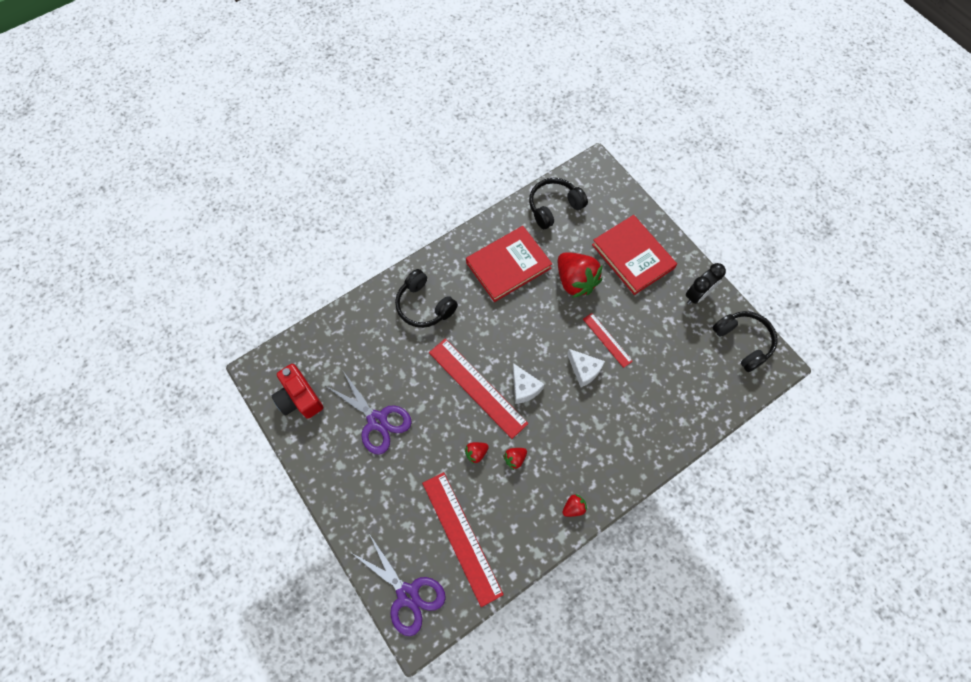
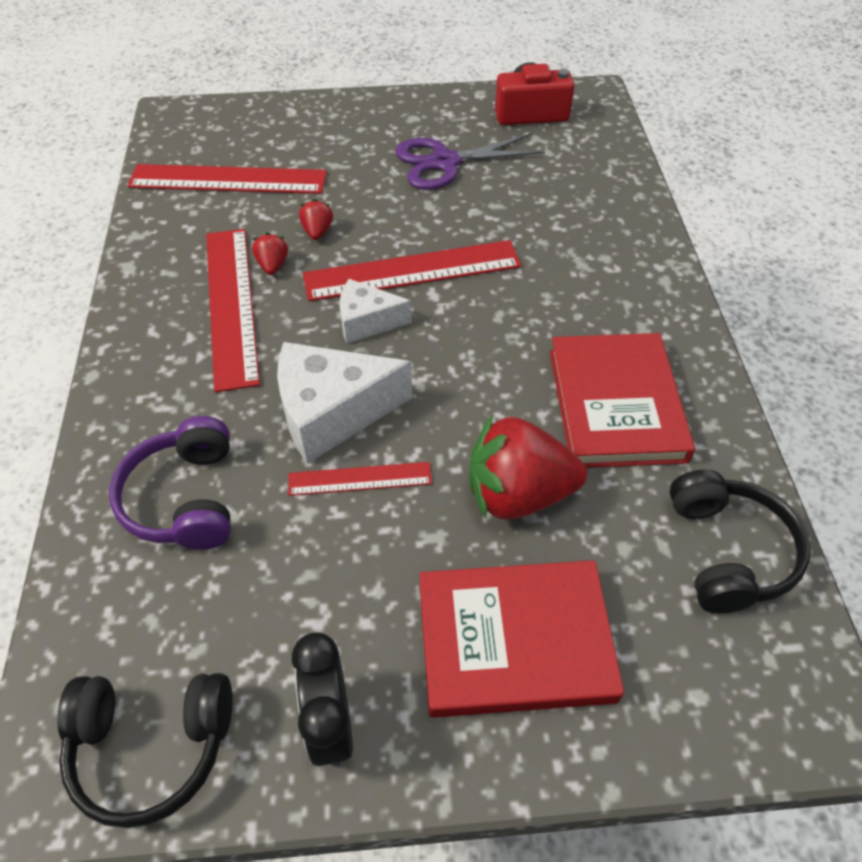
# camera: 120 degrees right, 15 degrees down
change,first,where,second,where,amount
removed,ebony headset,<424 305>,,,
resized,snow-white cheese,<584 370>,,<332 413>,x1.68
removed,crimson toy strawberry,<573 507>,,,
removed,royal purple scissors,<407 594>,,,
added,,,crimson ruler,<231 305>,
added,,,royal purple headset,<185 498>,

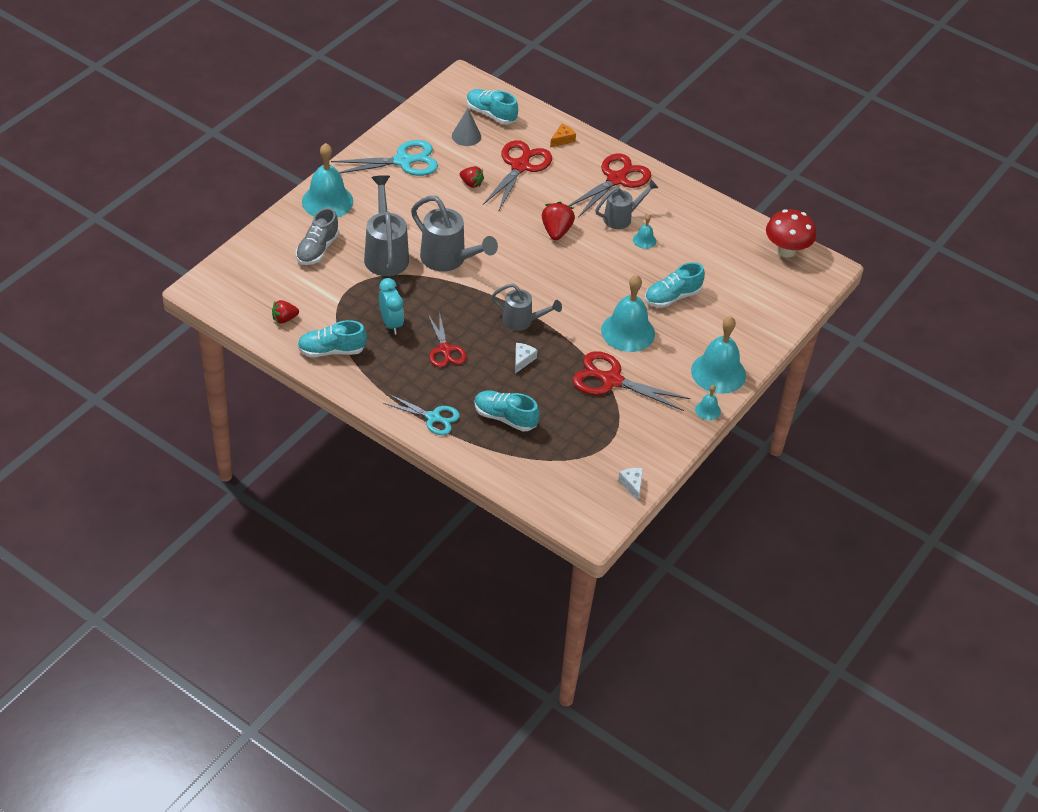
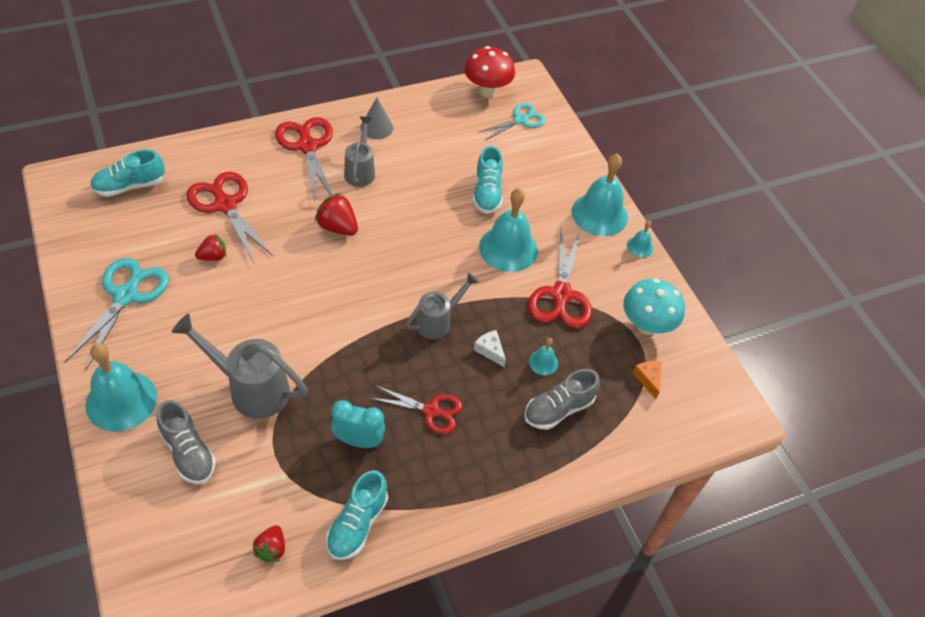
# camera: 60 degrees left, 5 degrees up
change,first,where,second,where,amount
moved,ash-grey cone,<466 136>,,<376 127>,
moved,orange-coloured cheese,<562 140>,,<648 379>,
removed,ash-grey watering pot,<448 260>,,,
moved,teal school bell,<644 240>,,<543 362>,
turned,crimson scissors,<611 380>,,<561 295>,45 degrees counterclockwise
recoloured,teal sneaker,<505 418>,ash-grey sneaker,<558 409>,
moved,teal scissors,<433 418>,,<521 120>,
removed,snow-white cheese,<632 485>,,,
added,,,teal mushroom,<646 325>,

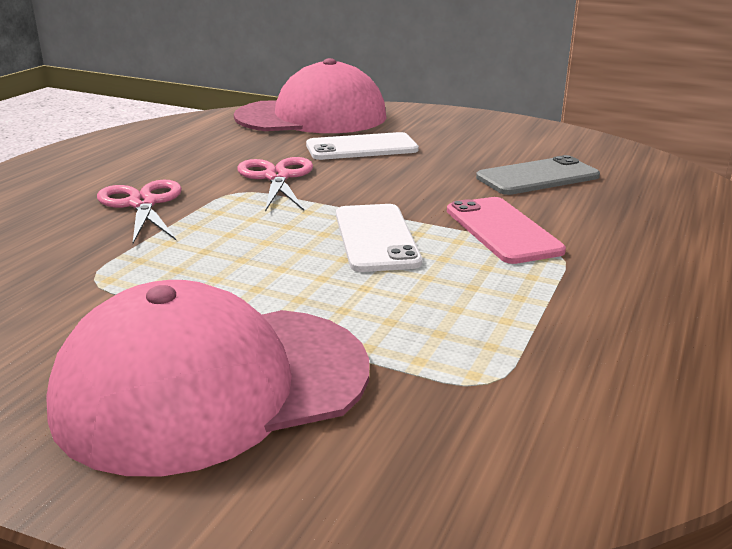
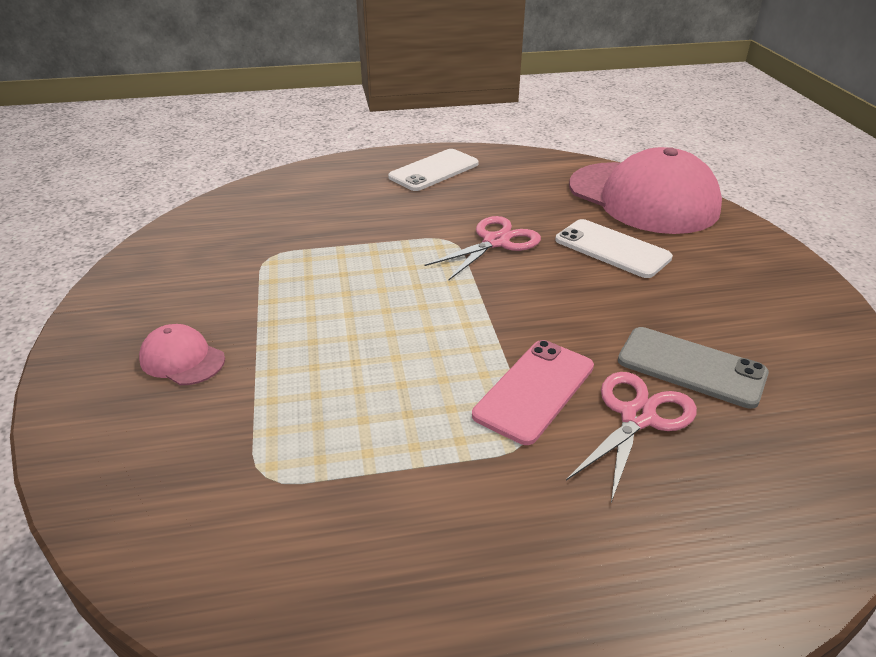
# camera: 55 degrees right, 10 degrees up
change,first,where,second,where,amount
moved,rose-pink scissors,<143 204>,,<637 417>,
moved,snow-white phone,<376 238>,,<434 170>,
resized,rose-pink cap,<213 385>,,<182 359>,x0.42

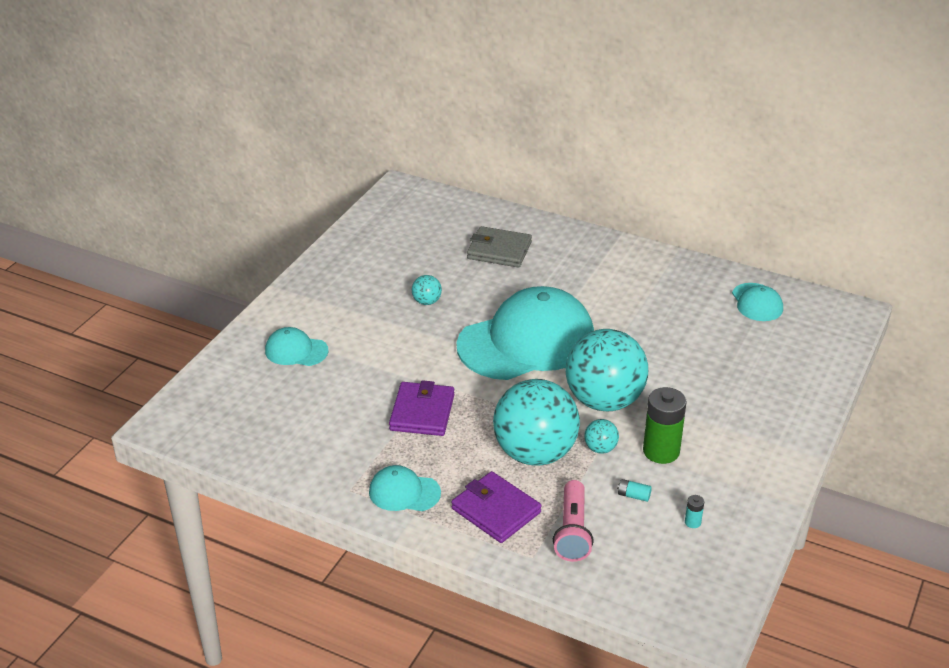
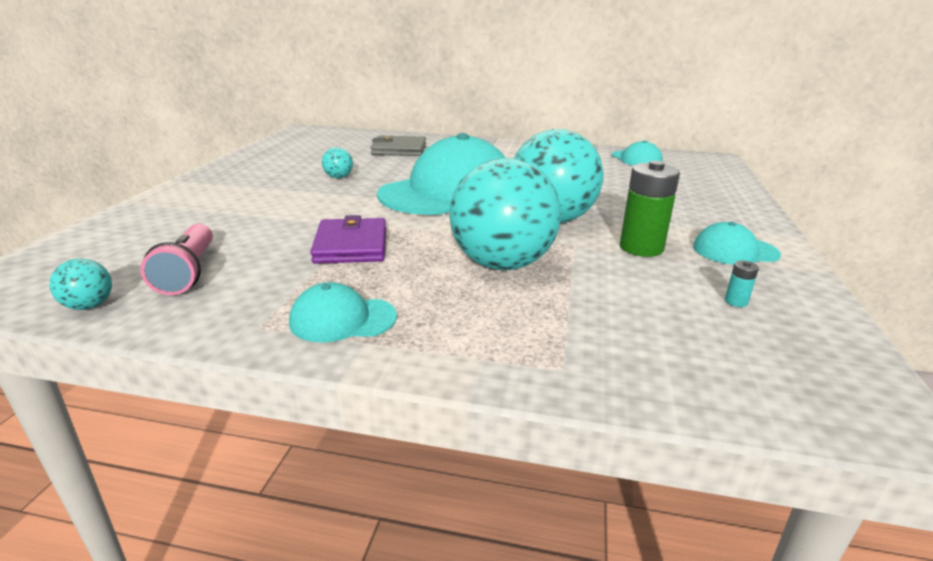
# camera: 15 degrees left, 10 degrees down
change,first,where,second,where,amount
moved,teal cap,<296 351>,,<735 251>,
moved,teal play ball,<600 448>,,<89 306>,
removed,royal purple wallet,<496 510>,,,
removed,teal battery,<633 495>,,,
moved,rose-pink flashlight,<573 531>,,<189 272>,

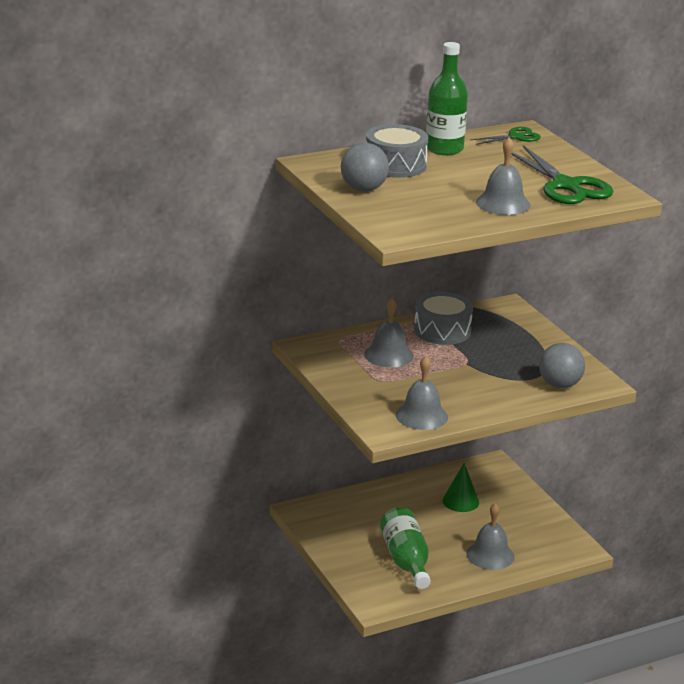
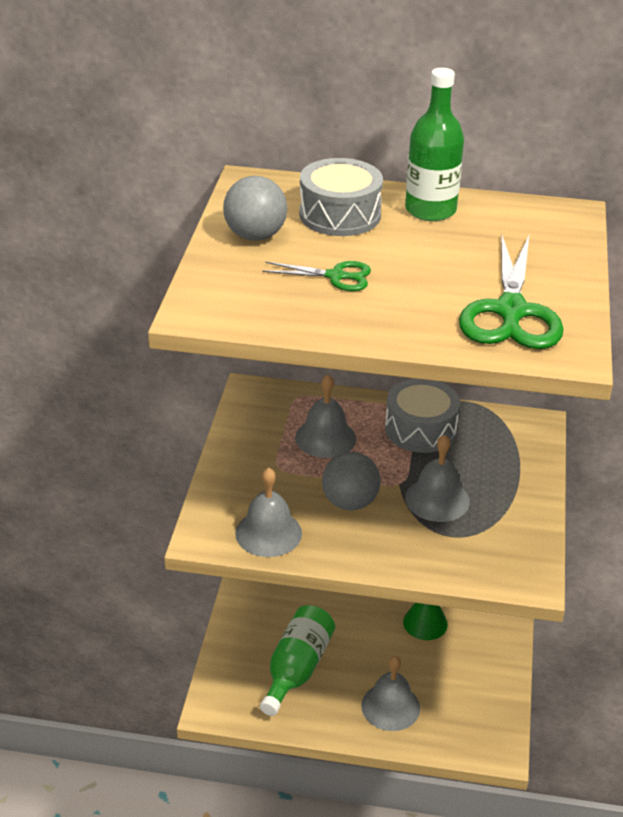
# camera: 35 degrees right, 10 degrees up
change,first,where,second,where,amount
moved,leaf-green scissors,<516 137>,,<336 276>,
moved,ash-grey school bell,<503 203>,,<437 499>,
moved,ash-grey play ball,<559 385>,,<350 502>,

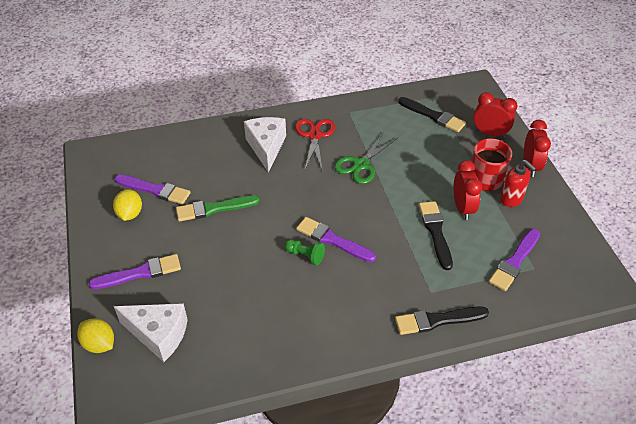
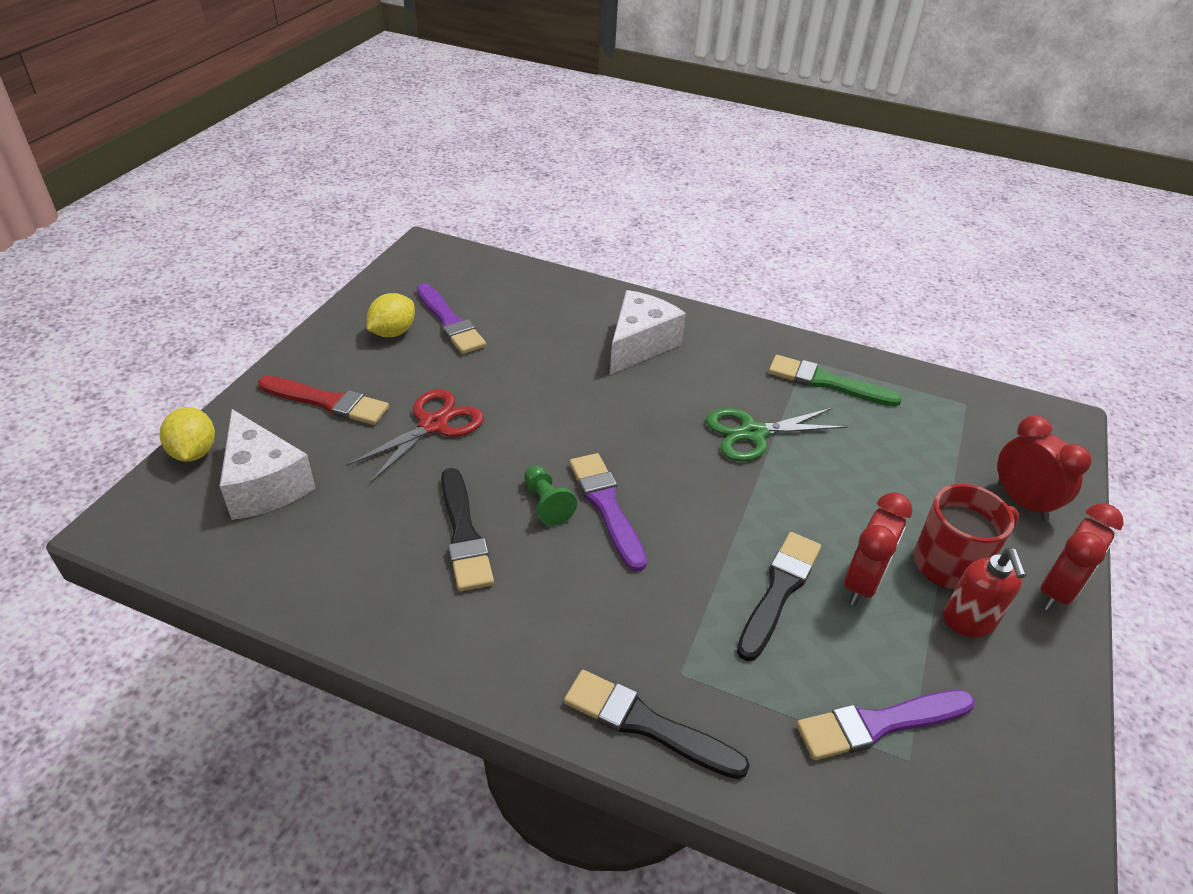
# camera: 35 degrees right, 5 degrees down
change,first,where,second,where,amount
moved,ebony paint brush,<433 116>,,<464 534>,
moved,crimson scissors,<314 136>,,<433 425>,
moved,leaf-green paint brush,<214 209>,,<826 382>,
recoloured,royal purple paint brush,<140 273>,crimson paint brush,<327 402>,

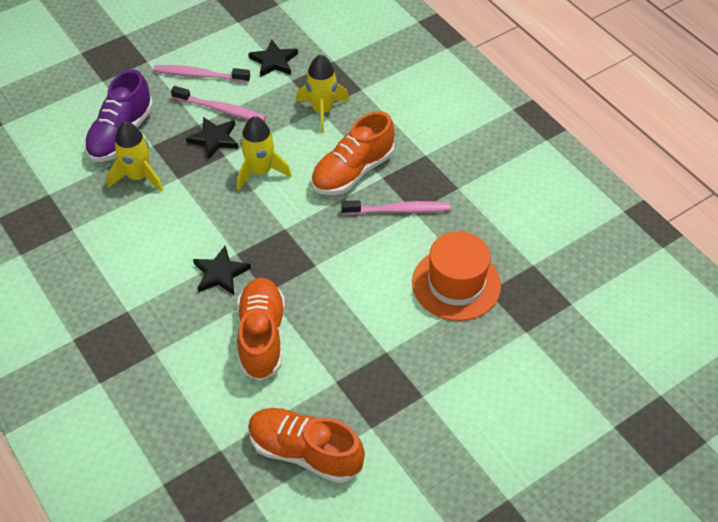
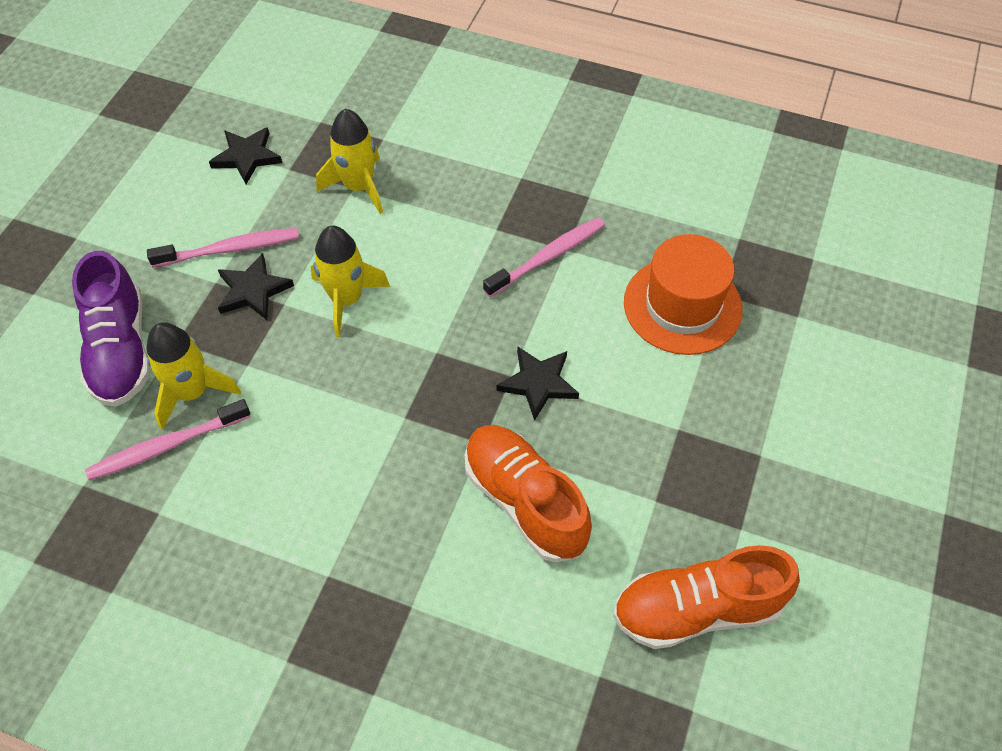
# camera: 35 degrees left, 5 degrees up
change,first,where,second,where,amount
moved,rose-pink dental brush,<199 75>,,<166 446>,
removed,orange-coloured sneaker,<353 171>,,,
moved,ebony five-pointed star,<220 273>,,<538 383>,

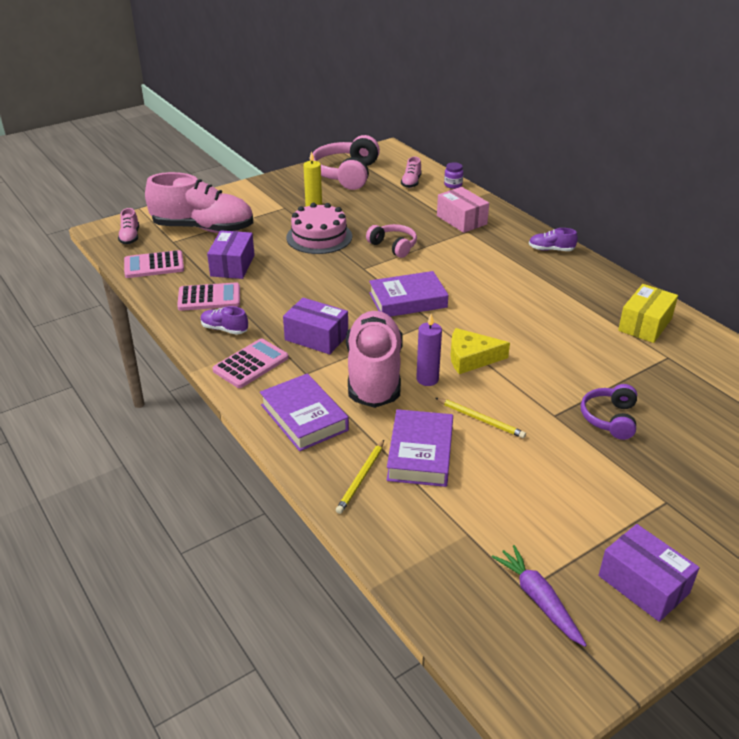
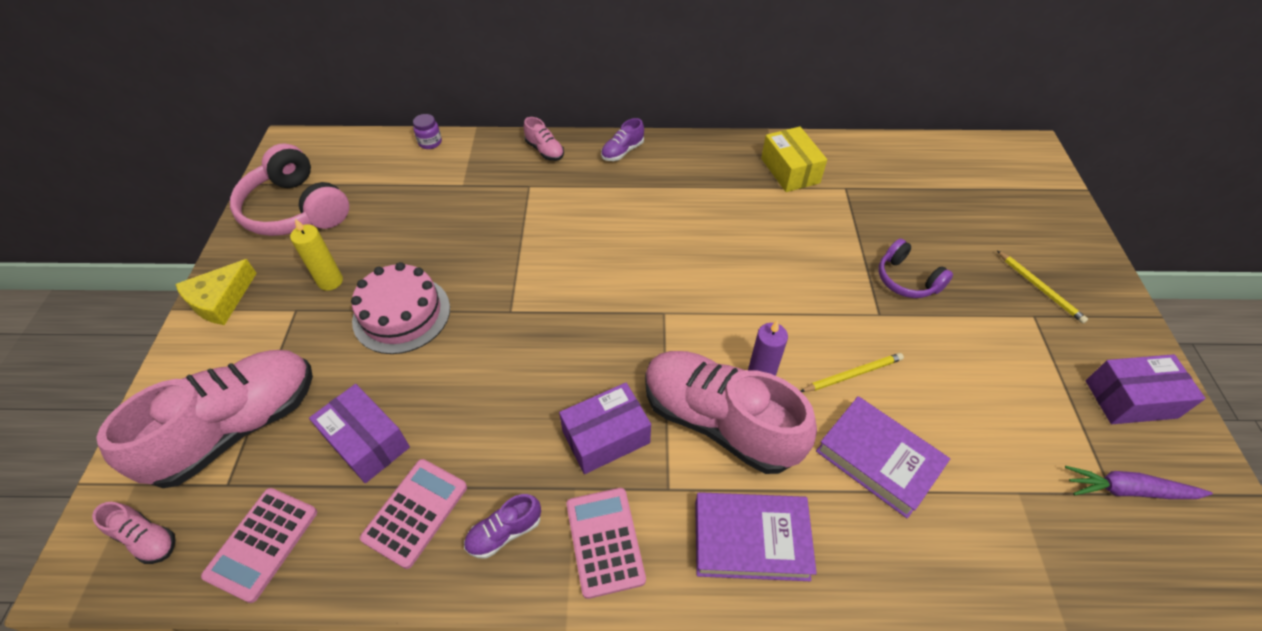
# camera: 55 degrees left, 15 degrees up
change,first,where,second,where,amount
moved,rose-pink sneaker,<411 182>,,<544 150>,
removed,rose-pink parcel,<461 220>,,,
removed,rose-pink headset,<393 246>,,,
removed,royal purple hardcover,<408 300>,,,
moved,bright yellow cheese,<471 358>,,<220 300>,
moved,bright yellow lead pencil,<361 478>,,<1040 288>,

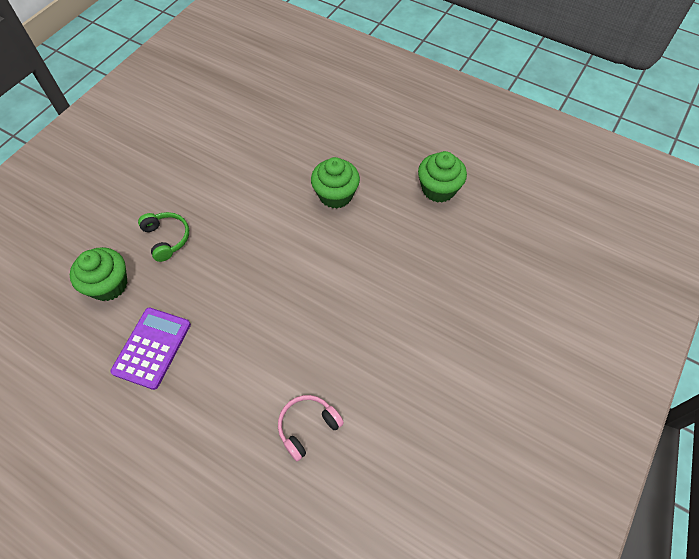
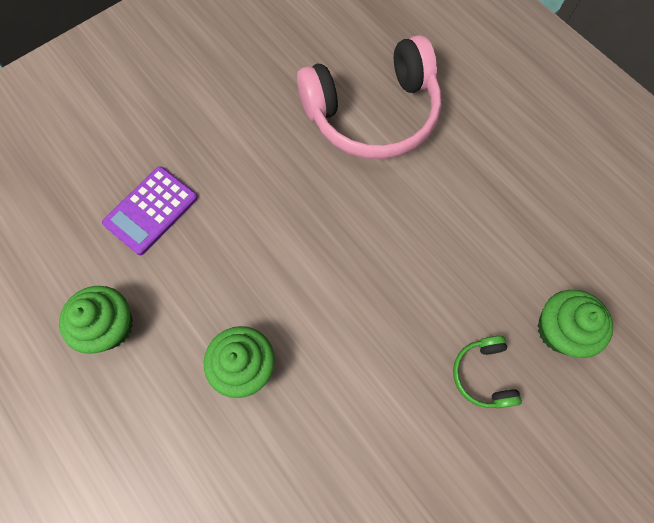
# camera: 160 degrees left, 10 degrees up
change,first,where,second,where,amount
moved,royal purple pocket calculator,<152 348>,,<151 210>,
resized,rose-pink headset,<307 427>,,<373 114>,x2.31

